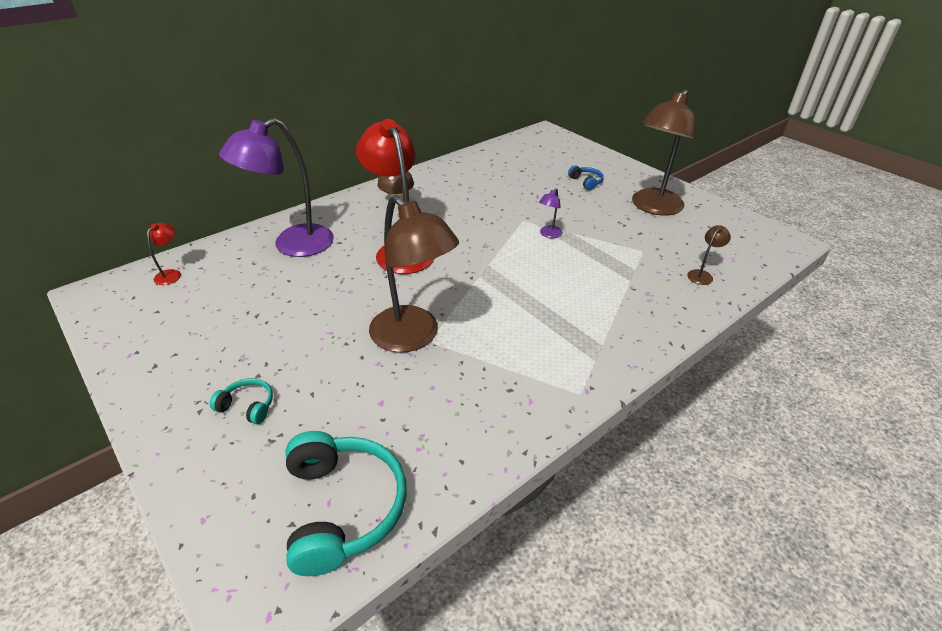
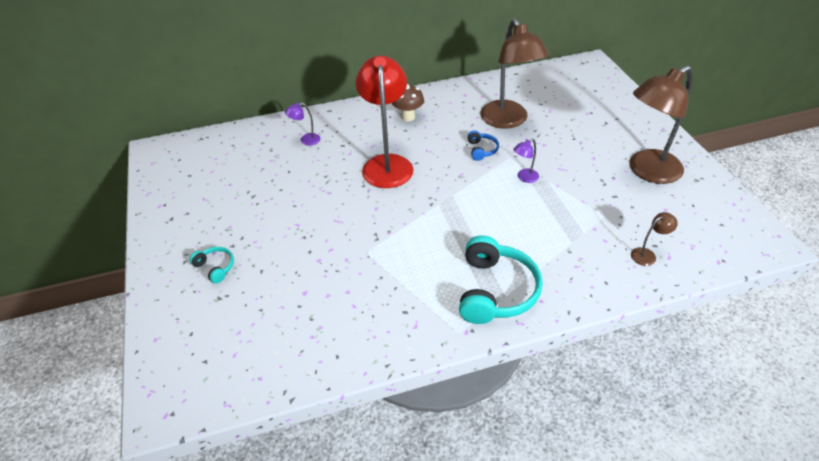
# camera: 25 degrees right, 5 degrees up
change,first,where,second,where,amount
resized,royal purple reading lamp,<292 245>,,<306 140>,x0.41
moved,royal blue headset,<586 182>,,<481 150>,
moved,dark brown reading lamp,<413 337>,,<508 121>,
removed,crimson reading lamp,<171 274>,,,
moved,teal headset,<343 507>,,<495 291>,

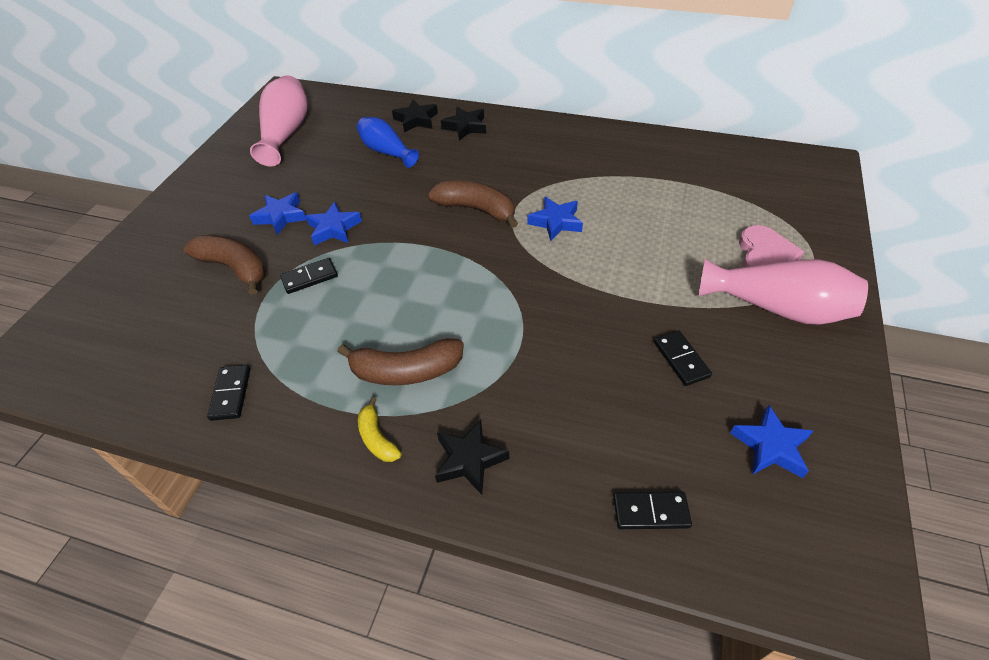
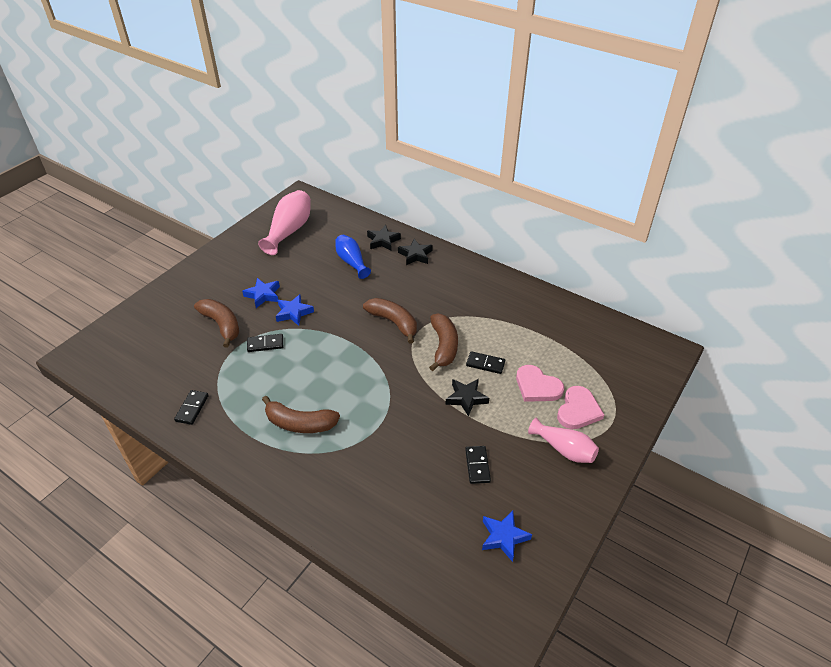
# camera: 15 degrees right, 5 degrees down
change,first,where,second,where,amount
replaced,royal blue five-pointed star,<556 222>,dark brown banana,<444 346>,
resized,rose-pink tall vase,<777 308>,,<564 449>,x0.66
removed,bright yellow banana,<377 438>,,,
moved,ebony five-pointed star,<469 460>,,<466 398>,
moved,ebony domino,<651 512>,,<485 364>,
added,,,rose-pink heart,<537 386>,

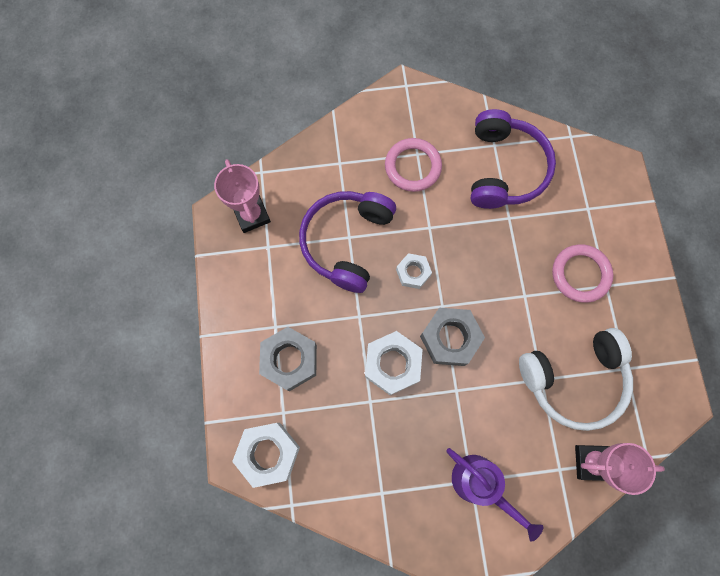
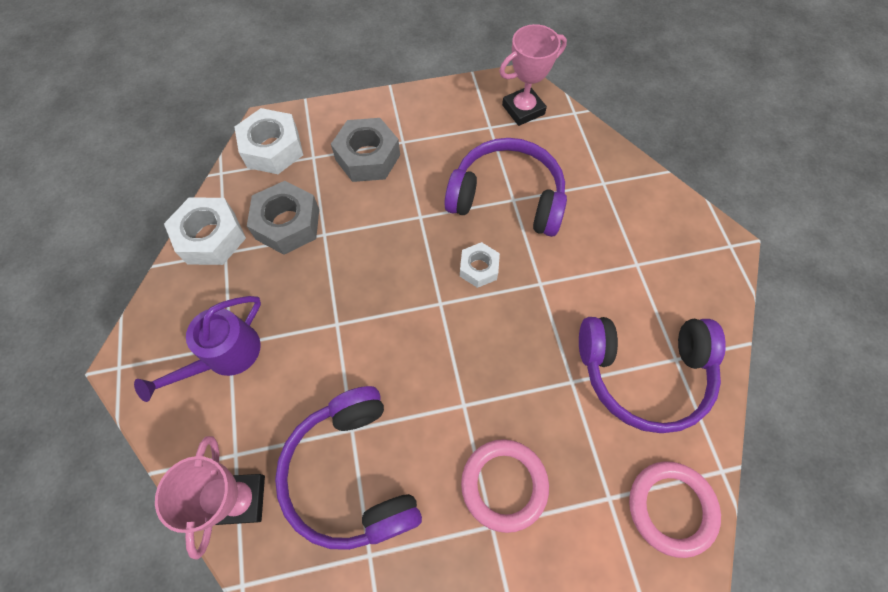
# camera: 85 degrees right, 10 degrees down
change,first,where,second,where,amount
moved,rose-pink ring,<412 167>,,<671 508>,
moved,ash-grey hexagon nut,<450 338>,,<288 224>,
recoloured,snow-white headset,<573 379>,royal purple headset,<352 474>,
moved,snow-white hexagon nut,<392 364>,,<211 237>,

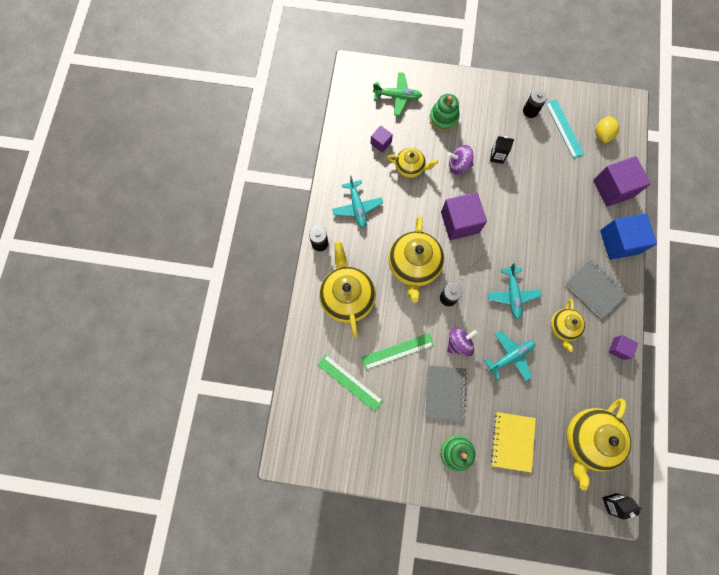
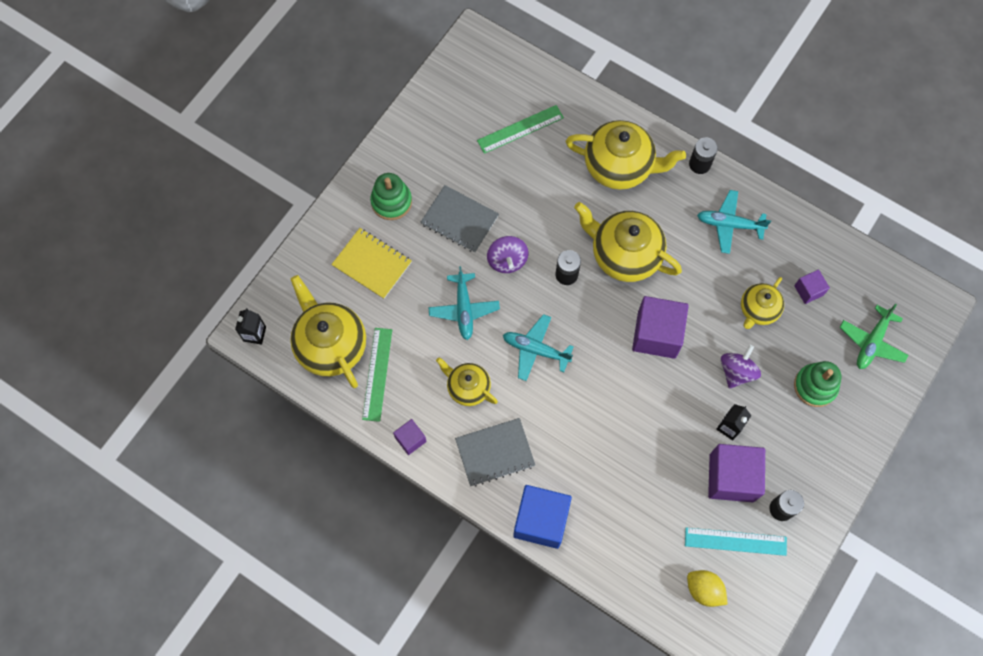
# camera: 115 degrees right, 5 degrees down
change,first,where,second,where,amount
moved,royal purple solid cube,<613 188>,,<731 478>,
moved,leaf-green ruler,<397 351>,,<377 374>,

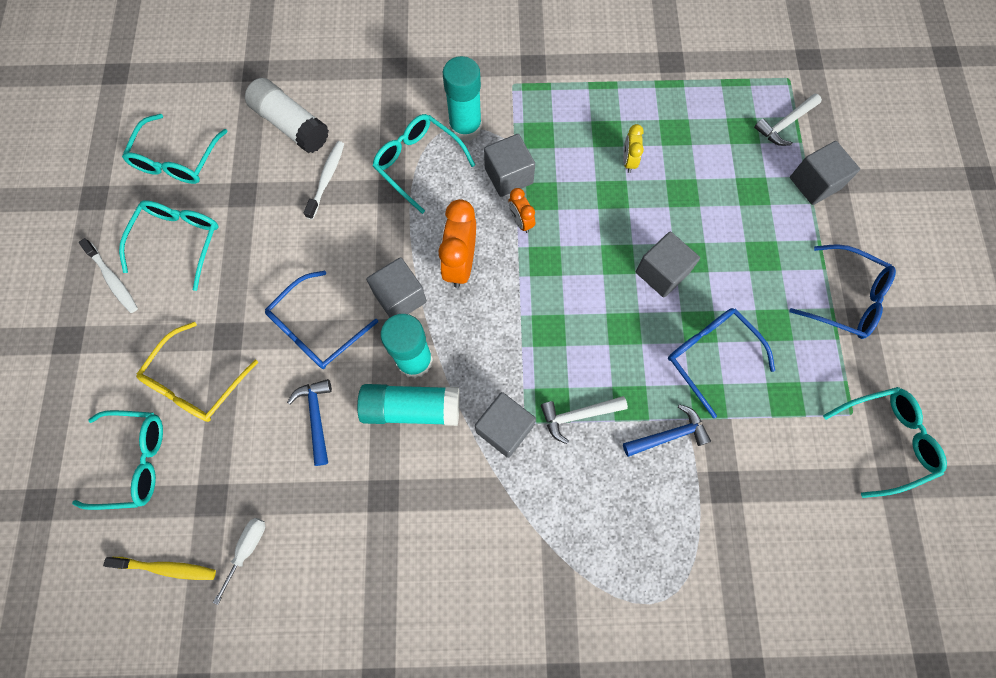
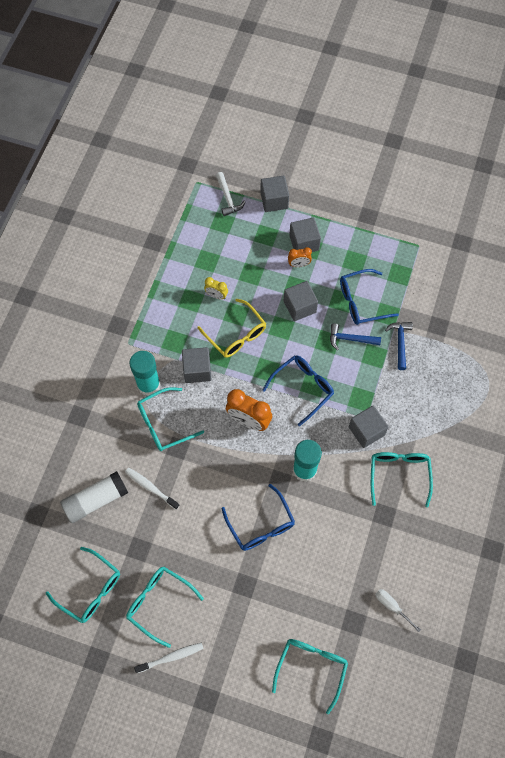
# camera: 70 degrees left, 5 degrees down
change,first,where,second,where,amount
moved,orange-coloured bedside clock,<521 221>,,<299 264>,
moved,royal blue eyeglasses,<846 299>,,<303 388>,
moved,ash-grey solid cube,<400 297>,,<304 243>,
moved,bright yellow eyeglasses,<196 382>,,<236 335>,
moved,royal blue claw hammer,<316 417>,,<350 339>,
removed,teal glue,<412 408>,,,
moved,teal eyeglasses,<886 440>,,<399 474>,
removed,snow-white claw hammer,<578 415>,,,
removed,bright yellow dental brush,<167 568>,,,

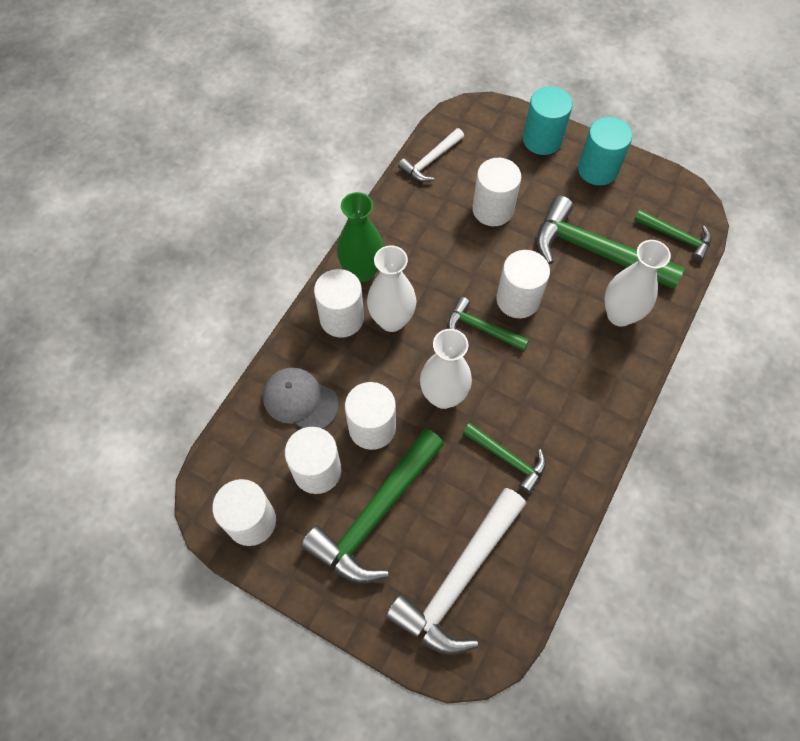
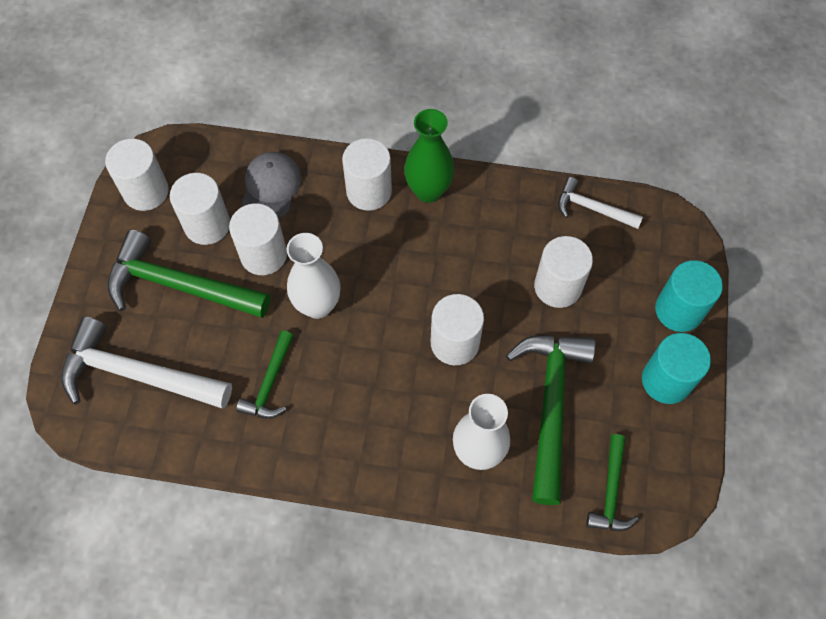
# camera: 70 degrees right, 0 degrees up
change,first,where,second,where,amount
removed,snow-white tall vase,<392 320>,,,
removed,leaf-green claw hammer,<482 328>,,,

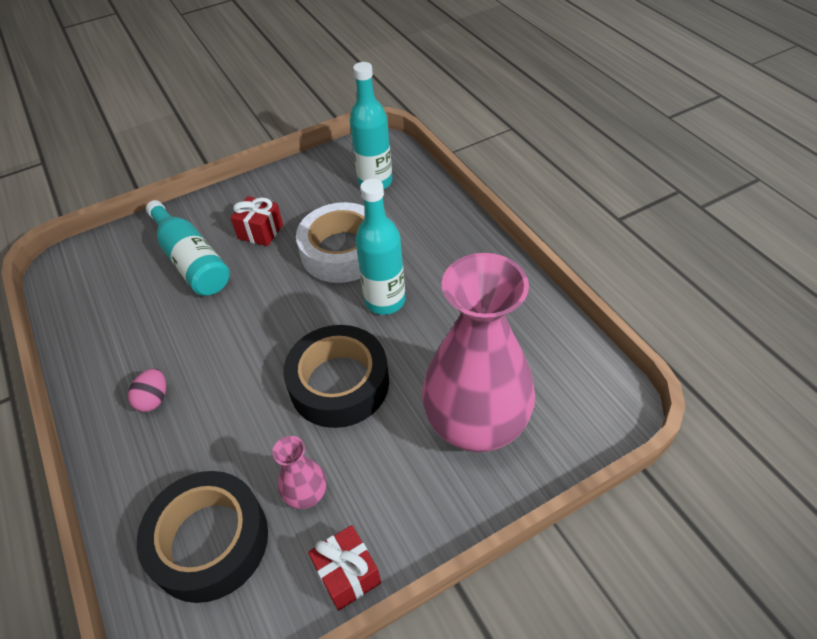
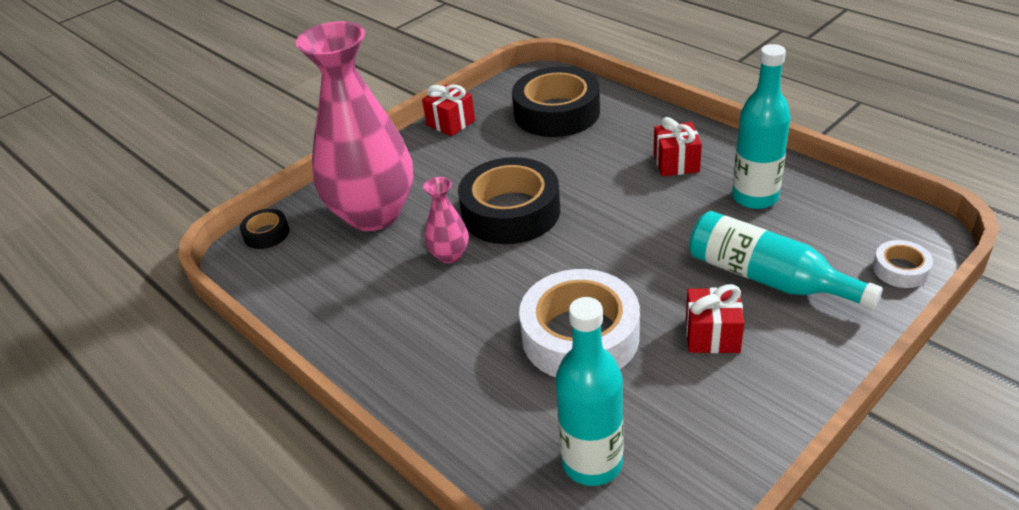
# camera: 165 degrees right, 10 degrees down
change,first,where,second,where,amount
moved,teal flask,<385 301>,,<755 197>,
replaced,rose-pink toy egg,<154 399>,crimson wrapped gift,<676 163>,
moved,rose-pink tall vase,<306 494>,,<449 255>,
added,,,ebony tape,<266 234>,
added,,,snow-white tape,<900 269>,

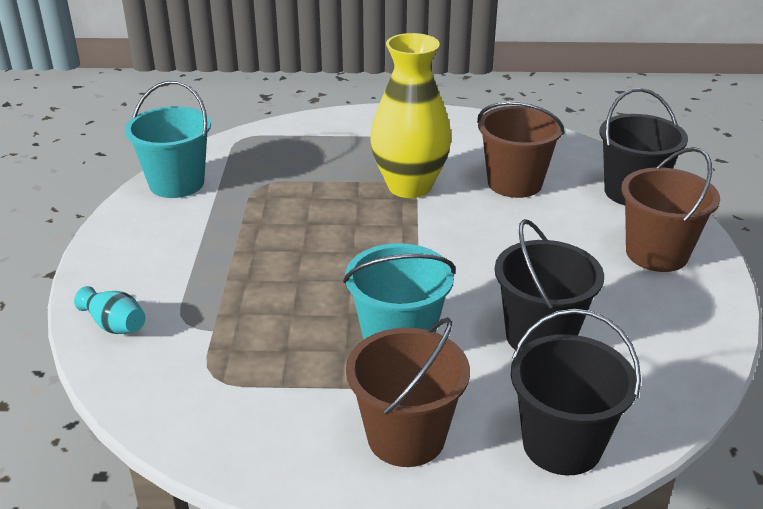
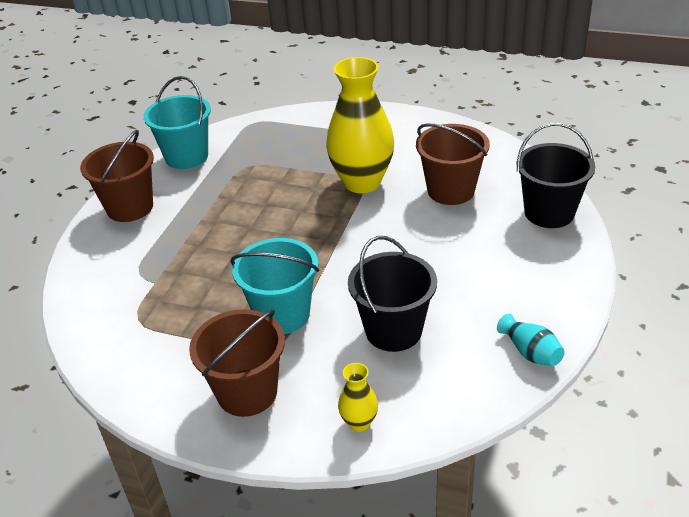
# camera: 20 degrees right, 5 degrees up
change,first,where,second,where,amount
moved,dark brown pail,<656 254>,,<130 207>,
moved,teal tall vase,<115 325>,,<530 352>,
replaced,ebony pail,<562 444>,bright yellow tall vase,<359 422>,

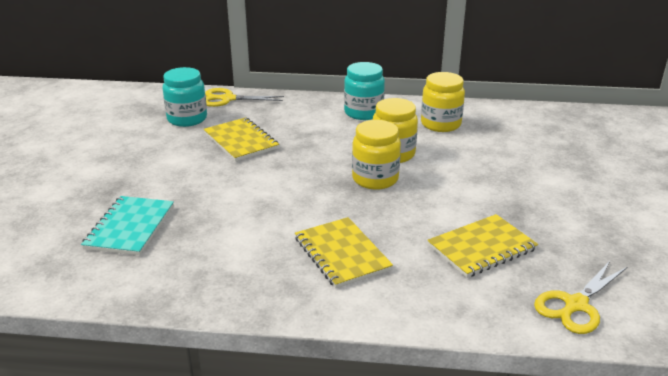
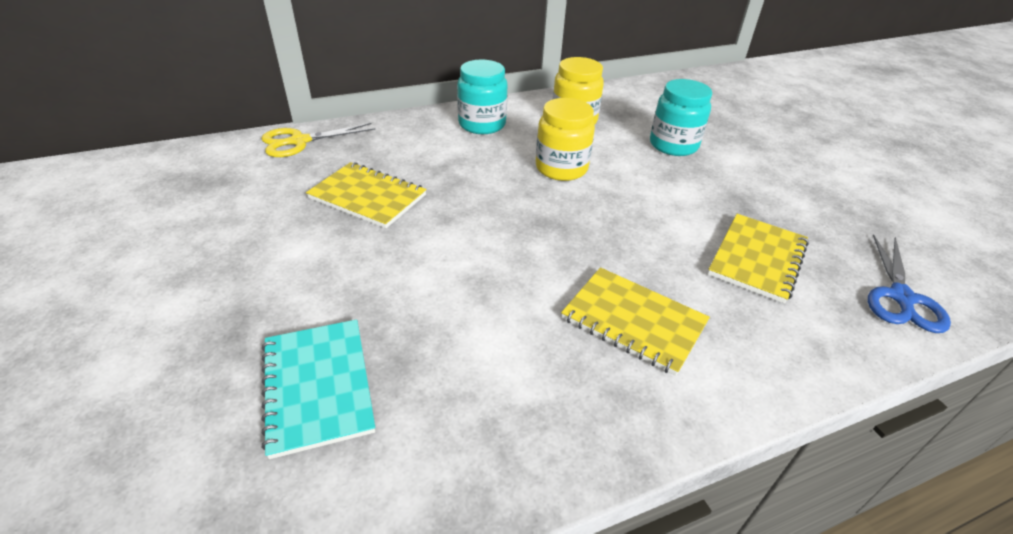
# camera: 30 degrees left, 10 degrees up
change,first,where,second,where,amount
moved,teal preserve jar,<187 119>,,<673 145>,
removed,bright yellow preserve jar,<375 179>,,,
recoloured,bright yellow scissors,<575 305>,royal blue scissors,<901 297>,

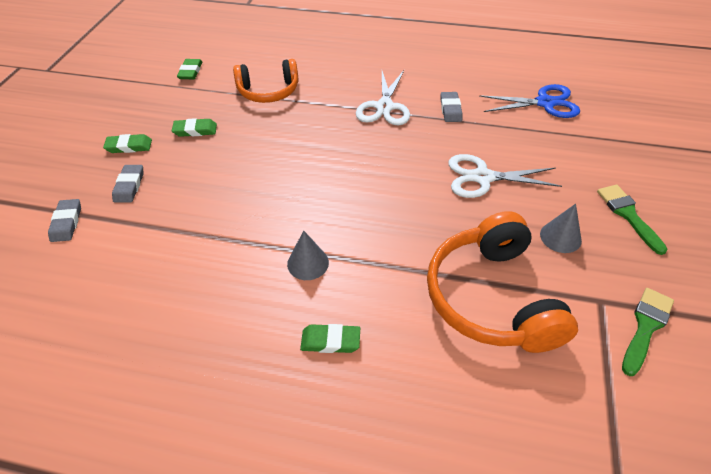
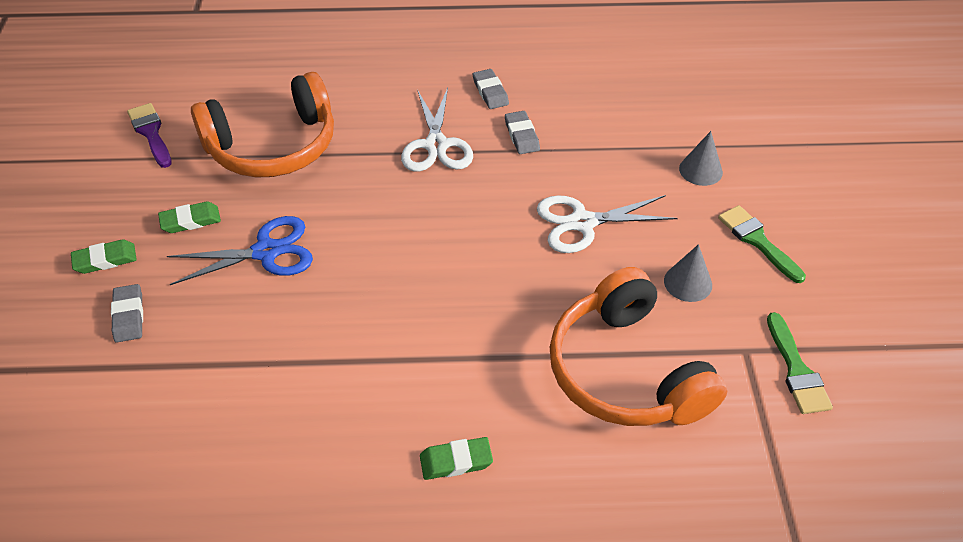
# camera: 15 degrees left, 0 degrees up
change,first,where,second,where,amount
replaced,leaf-green gum eraser,<190 72>,royal purple paint brush,<151 133>,
resized,orange-coloured headset,<268 91>,,<273 146>,x1.52
moved,royal blue scissors,<545 103>,,<266 252>,
moved,ash-grey gum eraser,<66 223>,,<490 92>,
moved,ash-grey cone,<308 263>,,<700 170>,
turned,leaf-green paint brush,<645 327>,,<796 370>,150 degrees clockwise

